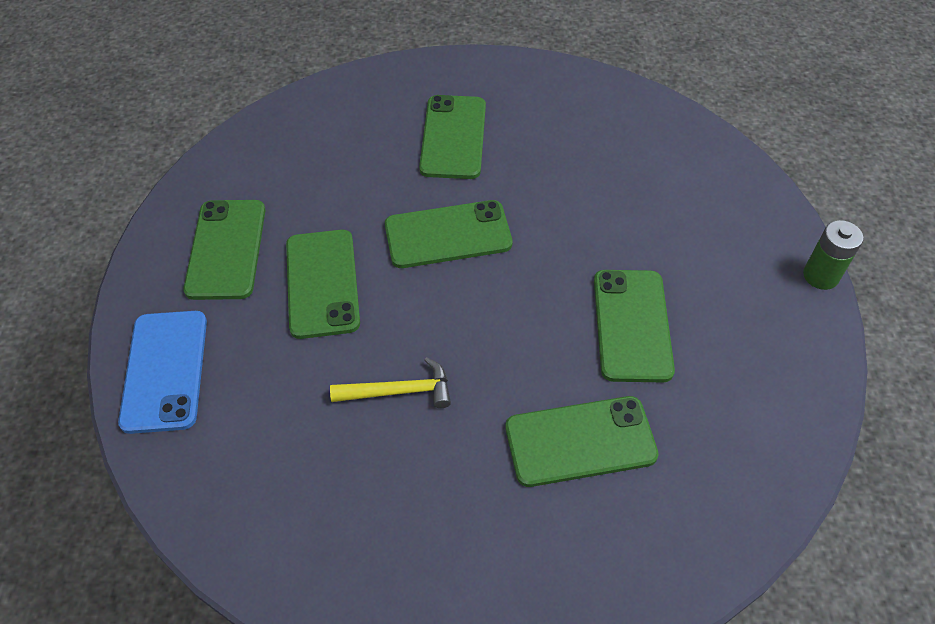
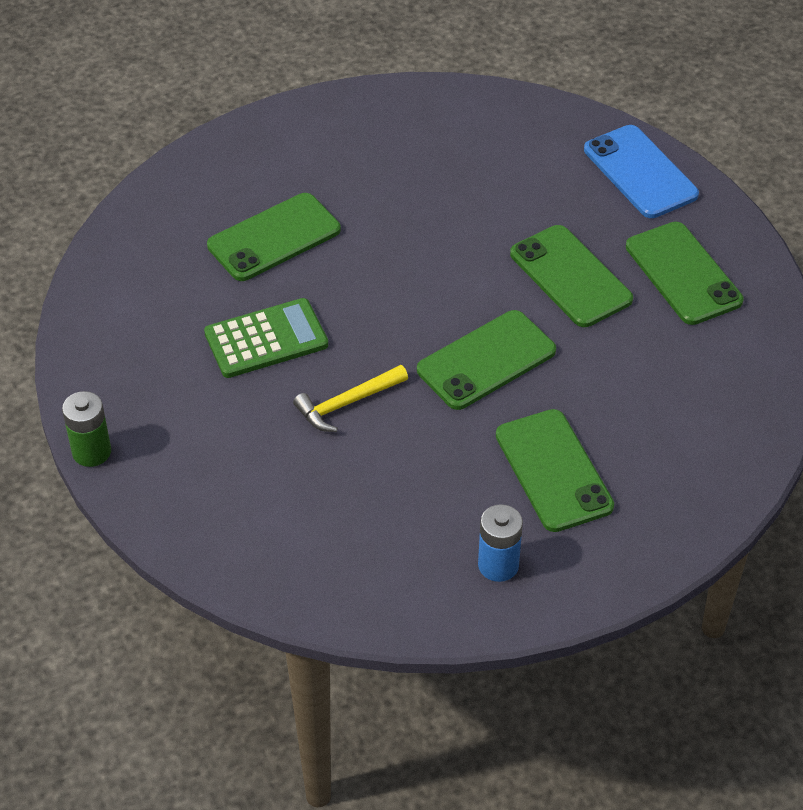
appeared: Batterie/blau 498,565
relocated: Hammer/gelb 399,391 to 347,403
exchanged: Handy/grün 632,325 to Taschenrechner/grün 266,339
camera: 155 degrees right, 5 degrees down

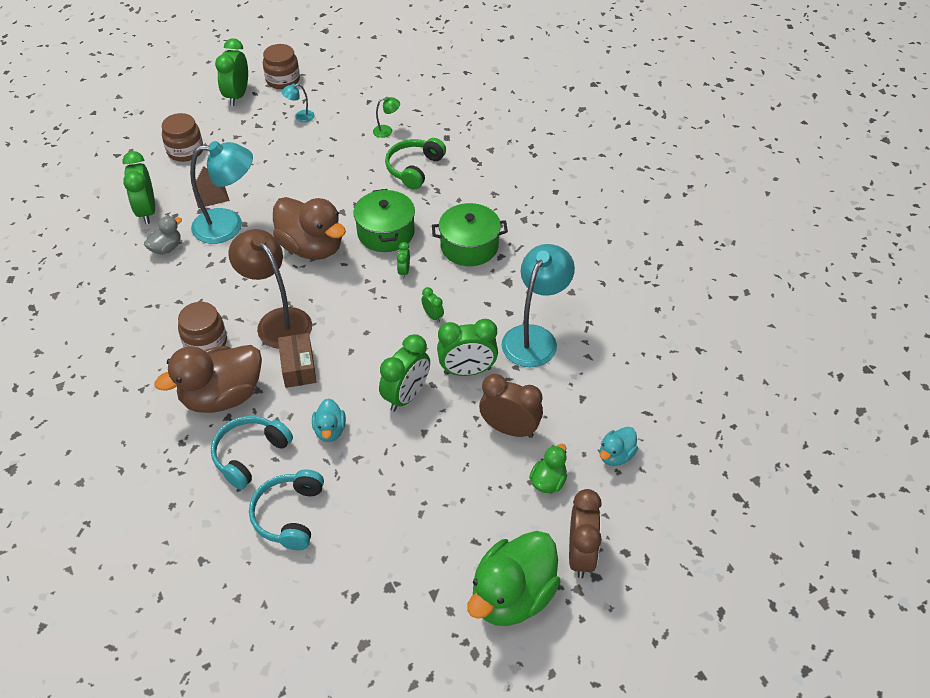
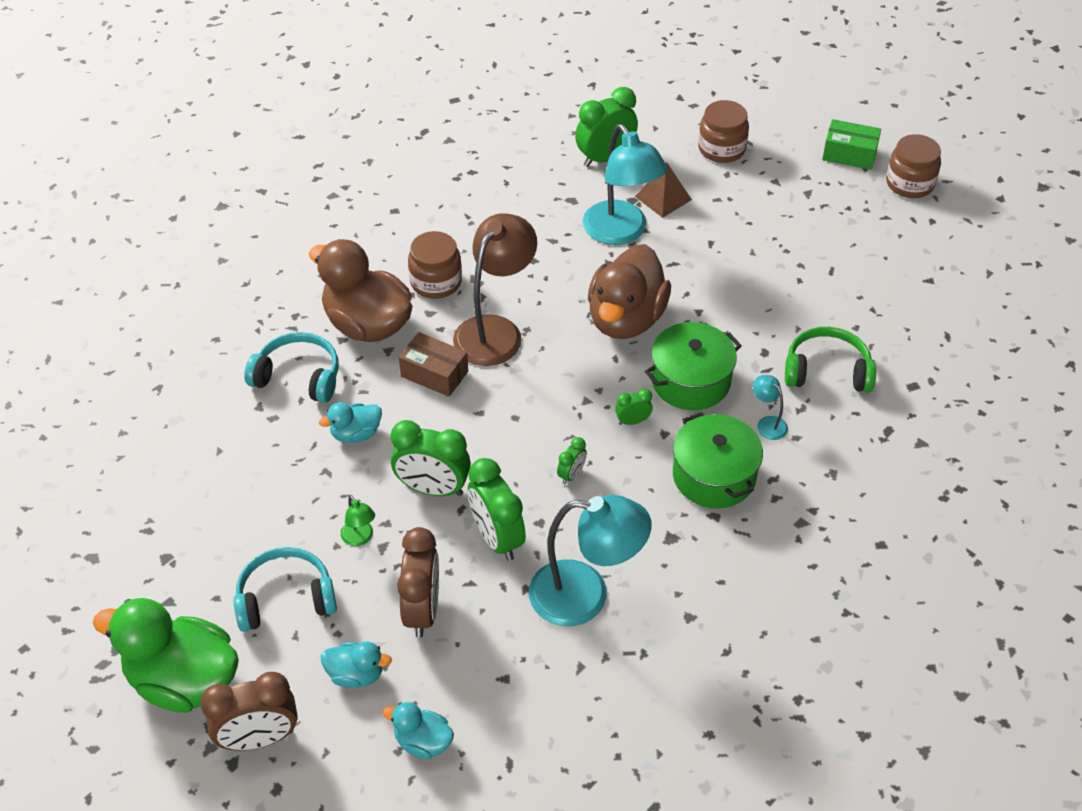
missing: Ente/grau 166,248
relocated: Kopfhörer/türkis 289,515 to 285,599; Lampe/türkis 300,117 to 767,423; Lampe/grün 387,131 to 360,538
exchanged: Wecker/grün 237,96 to Schachtel/grün 849,154
colour: Ente/grün 548,481 to Ente/türkis 356,674
spun: Schachtel/braun 298,367 = 434,374 60 degrees clockwise
camera: 70 degrees right, 0 degrees up

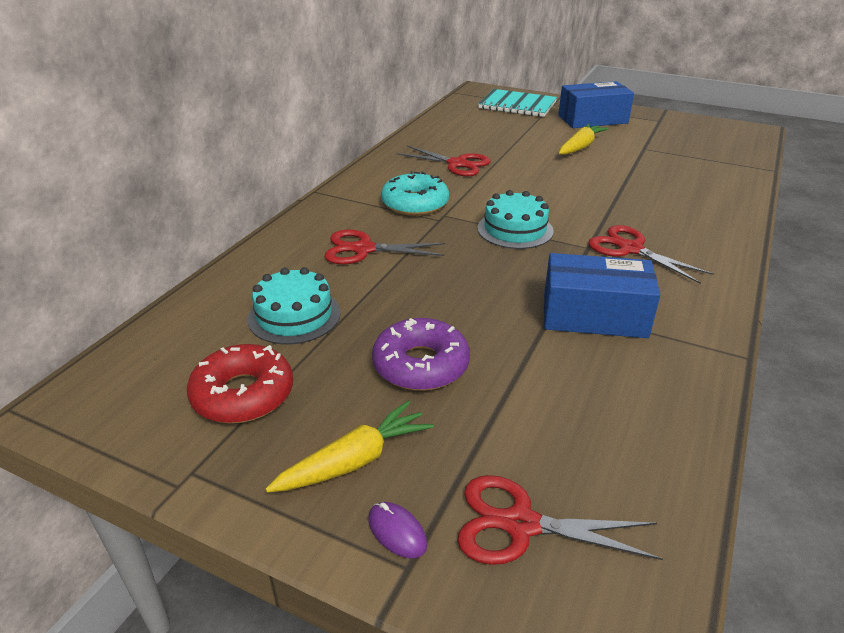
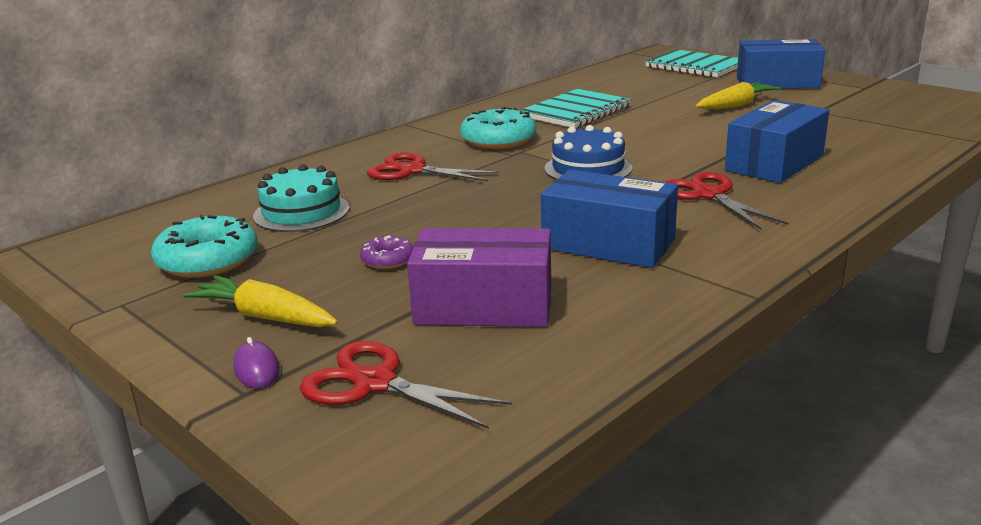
appeared: Schachtel/lila 484,305; Schachtel/blau 774,163
exchanged: Schere/rot 457,164 to Notizbuch/türkis 576,111
colour: Donut/rot 243,394 to Donut/türkis 208,260; Kuchen/türkis 515,229 to Kuchen/blau 588,168
spun: Karotte/gelb 355,460 = 264,317 135 degrees counterclockwise
size: Donut/lila 421,365 = 388,260 x0.52
camera: 20 degrees right, 10 degrees down

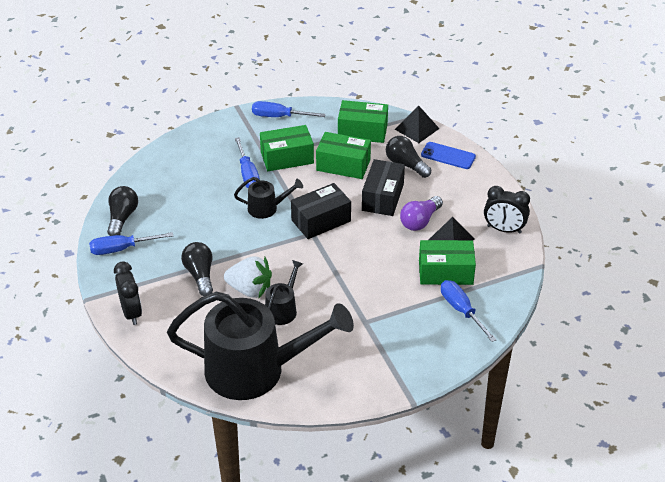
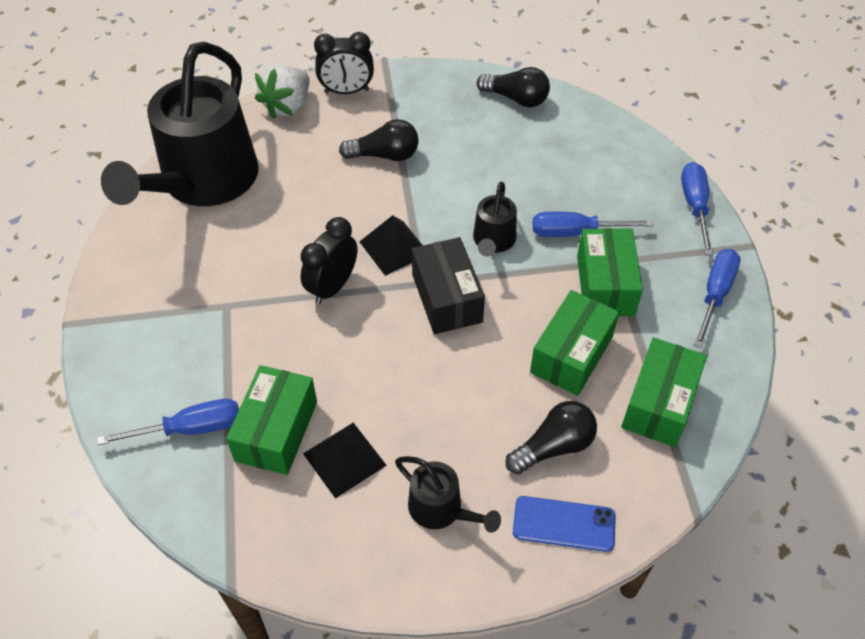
missing: Schachtel/schwarz 382,197; Glühbirne/lila 420,221
relocated: Schraubenzieher/blau 121,249 to 694,206; Erdbeere/weiß 250,289 to 287,106; Gießkanne/schwarz 283,309 to 441,510; Pyramide/schwarz 417,129 to 394,248; Wecker/schwarz 504,229 to 332,287
spun: Handy/blau 448,156 = 564,524 60 degrees clockwise
camera: 105 degrees right, 10 degrees up

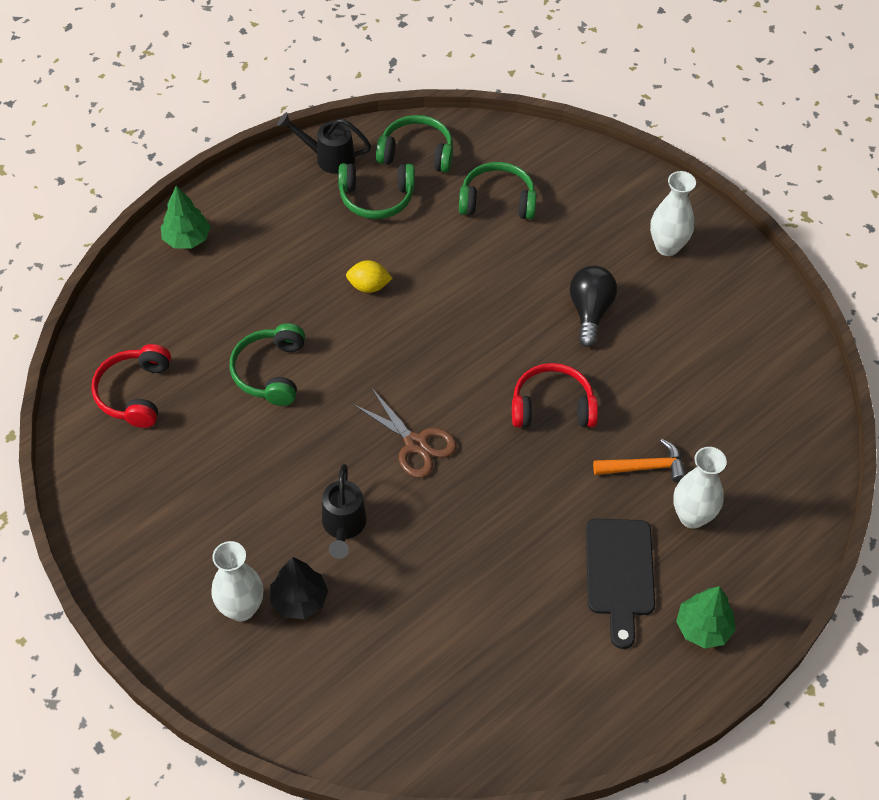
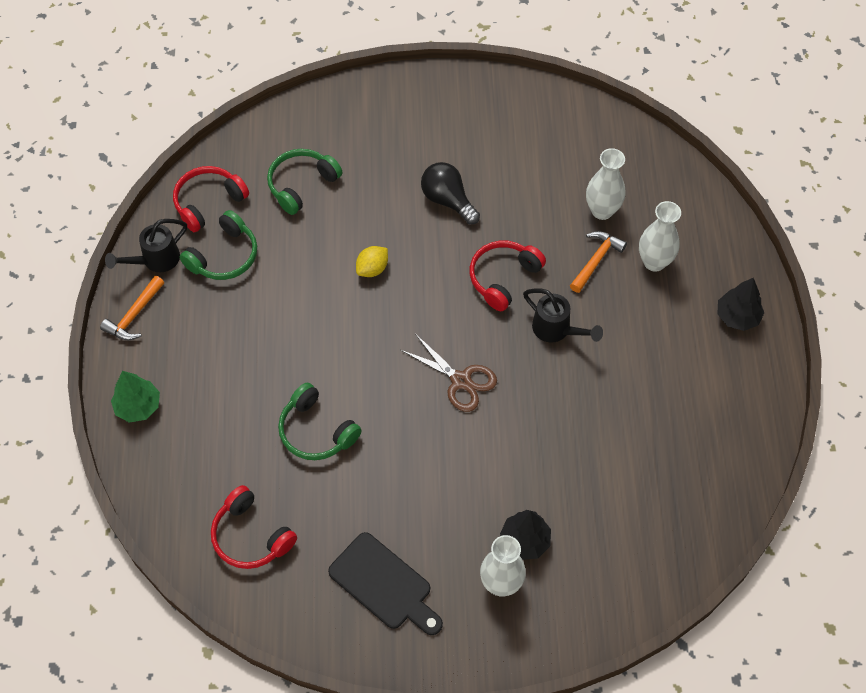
appeared: Hammer/orange 134,315
relocated: Gießkanne/schwarz 343,527 to 556,330; Zitrone/gelb 369,286 to 372,269; Schneidebrett/schwarz 620,573 to 384,584; Vase/weiß 667,246 to 602,210
colour: Kopfhörer/grün 417,153 to Kopfhörer/rot 208,202; Baum/grün 703,628 to Baum/schwarz 737,316
spun: Schere/braun 416,443 = 460,380 45 degrees clockwise
camera: 50 degrees left, 5 degrees up

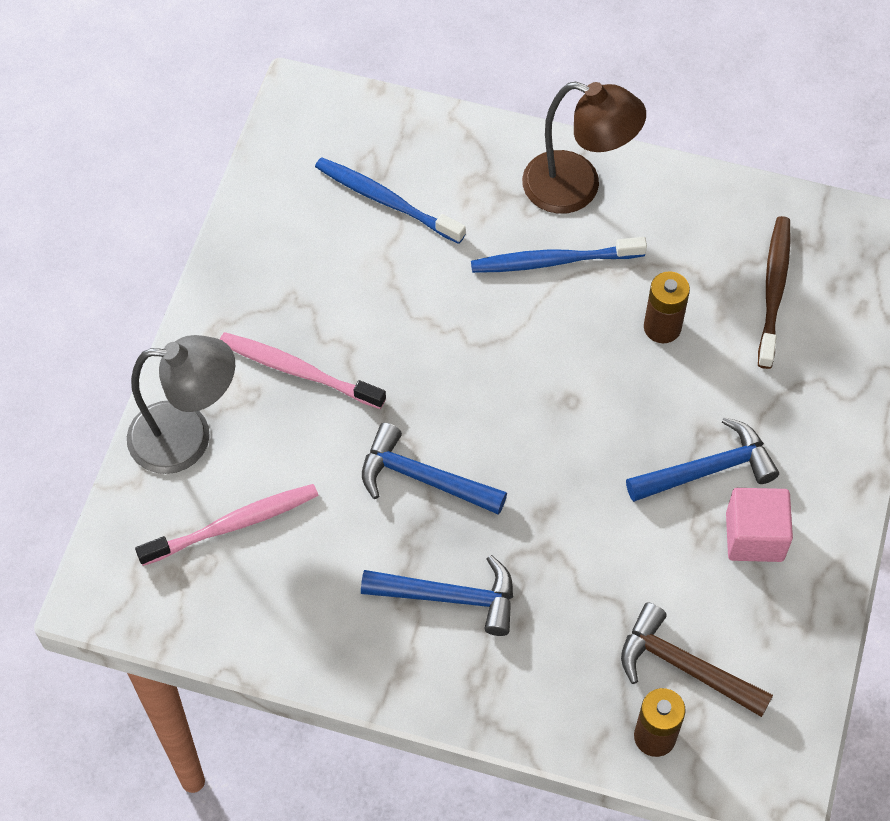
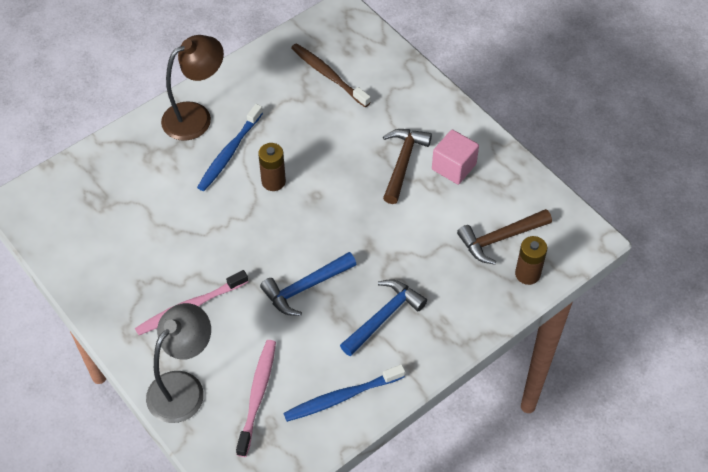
relocated: Zahnbürste/blau 385,200 to 341,397; Batterie/braun 662,327 to 273,181
colour: Hammer/blau 708,470 to Hammer/braun 403,163
camera: 55 degrees left, 5 degrees down

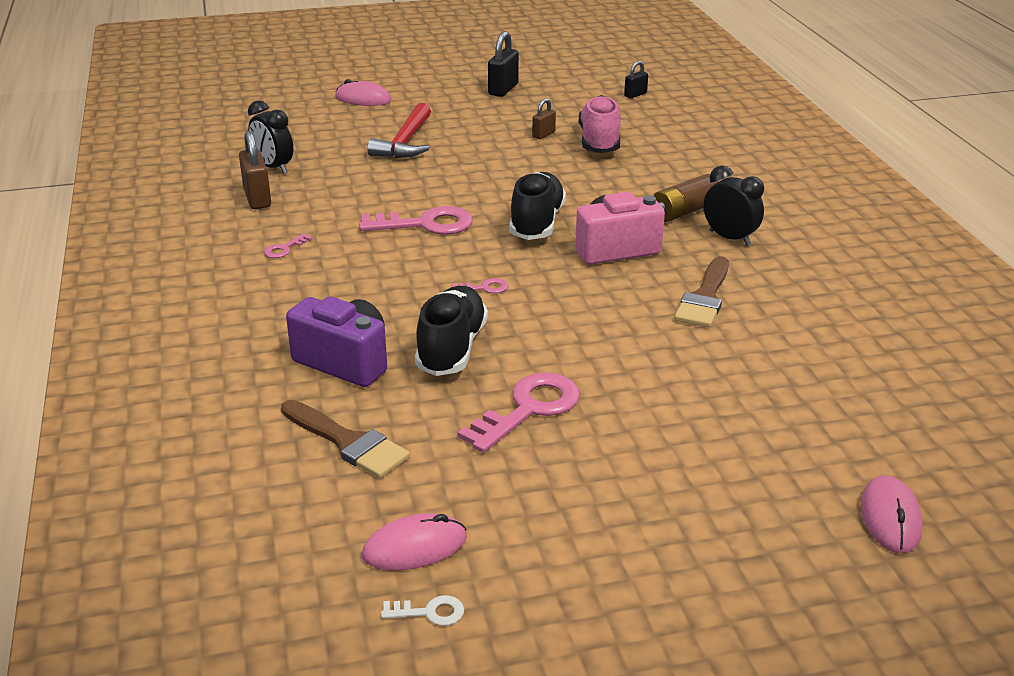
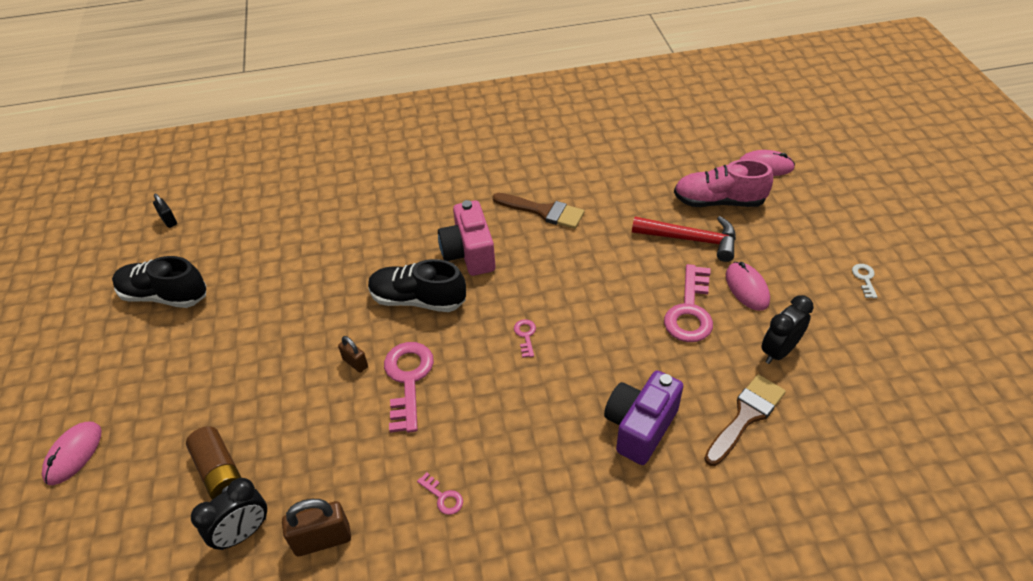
missing: Vorhängeschloss/schwarz 503,89
relocated: Computermaus/rosa 415,547 to 747,288; Hammer/rot 405,142 to 691,239; Schlüssel/weiß 429,612 to 864,278; Schuh/schwarz 452,348 to 164,296; Vorhängeschloss/braun 543,134 to 355,363; Schuh/rosa 599,141 to 719,201; Batterie/braun 684,211 to 219,471; Wecker/schwarz 729,238 to 779,351
spun: Schlüssel/rosa 529,409 = 689,311 120 degrees counterclockwise
camera: 85 degrees left, 15 degrees up

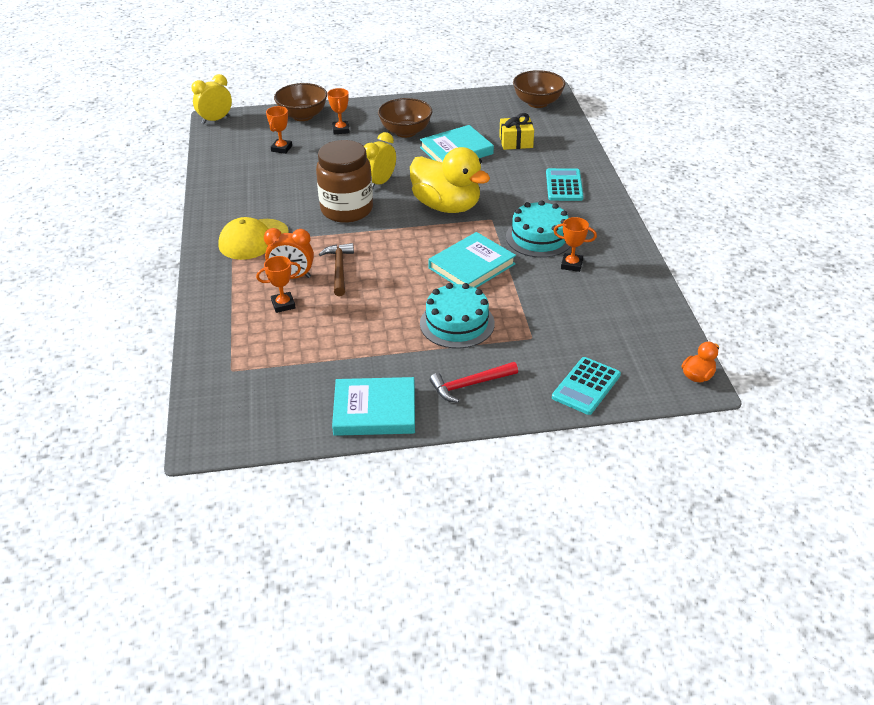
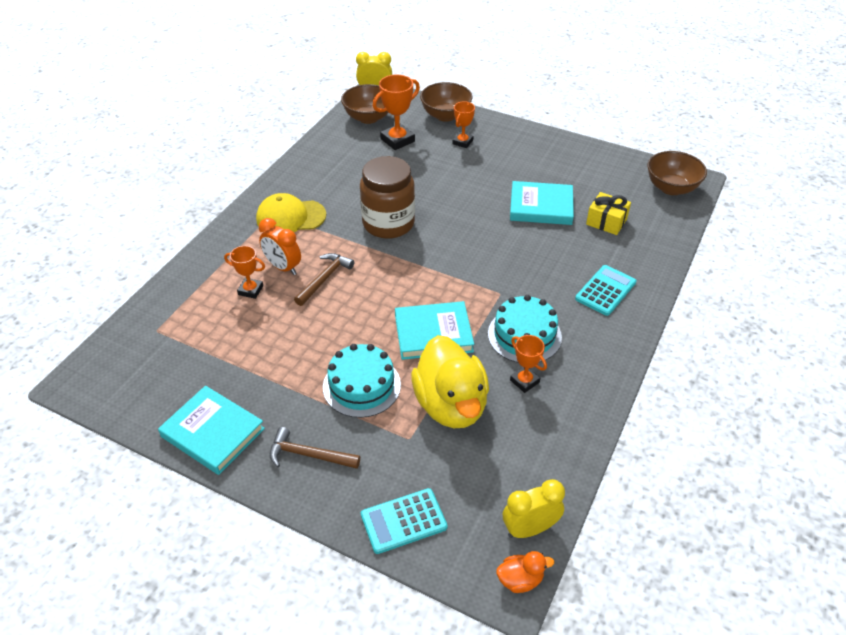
relocated: Wecker/gelb 380,183 to 529,529; Schüssel/braun 405,132 to 368,118; Ente/gelb 447,206 to 451,405
colour: Hammer/rot 469,385 to Hammer/braun 308,455
size: Pokal/orange 281,148 = 397,140 x1.59
camera: 35 degrees right, 5 degrees up

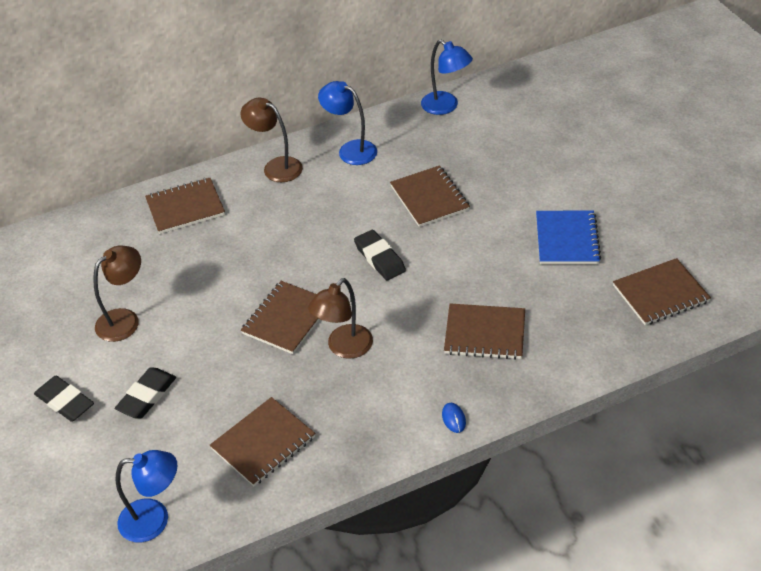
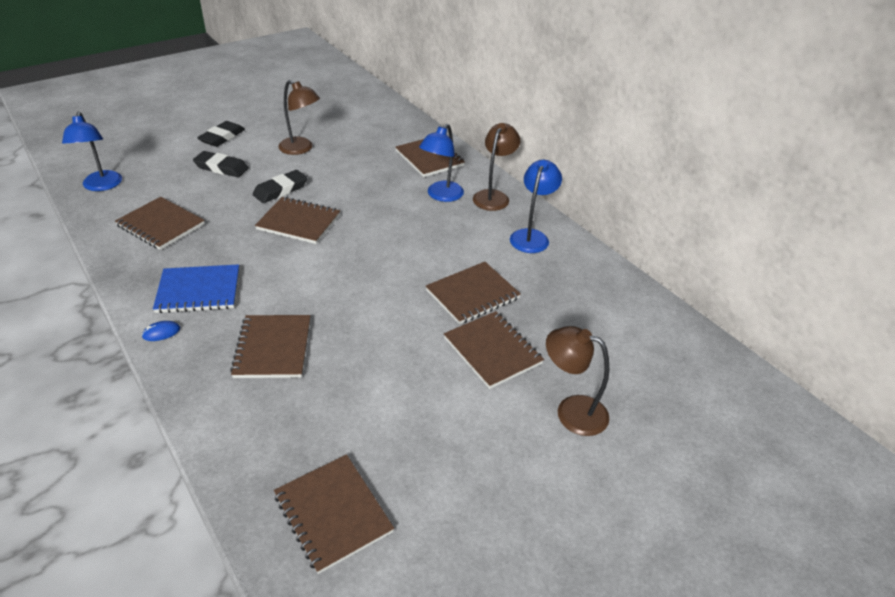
appeared: Notizbuch/braun 492,351
relocated: Lampe/braun 344,348 to 571,411; Radiergummi/schwarz 379,258 to 280,190; Lampe/blau 446,107 to 441,196; Notizbuch/blau 567,239 to 198,291
camera: 75 degrees right, 5 degrees down

